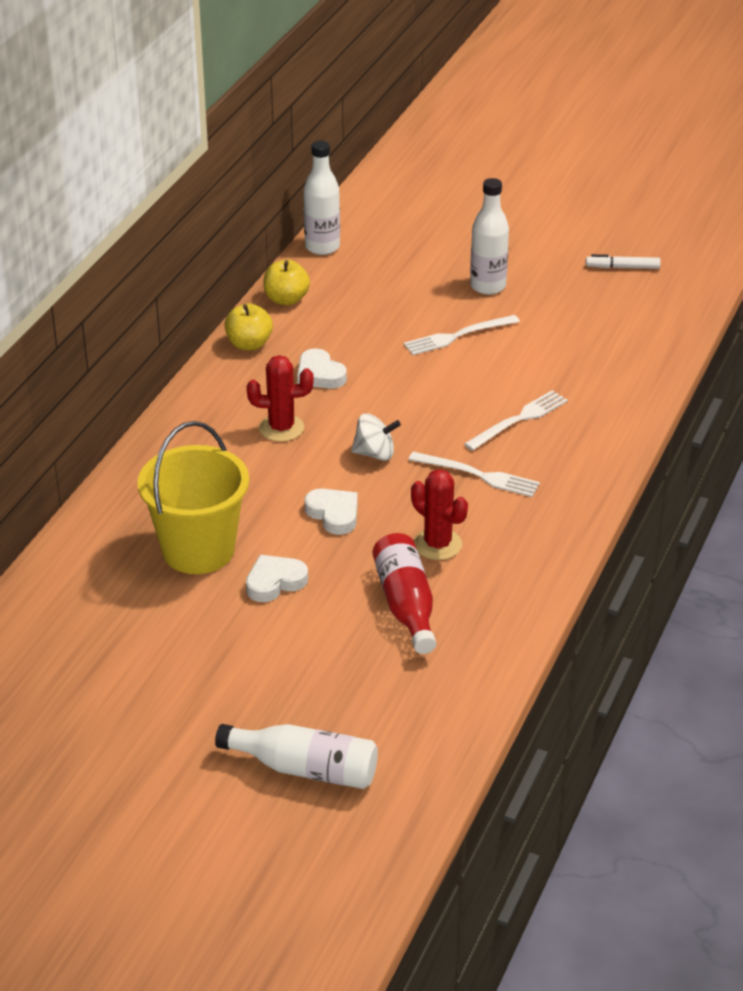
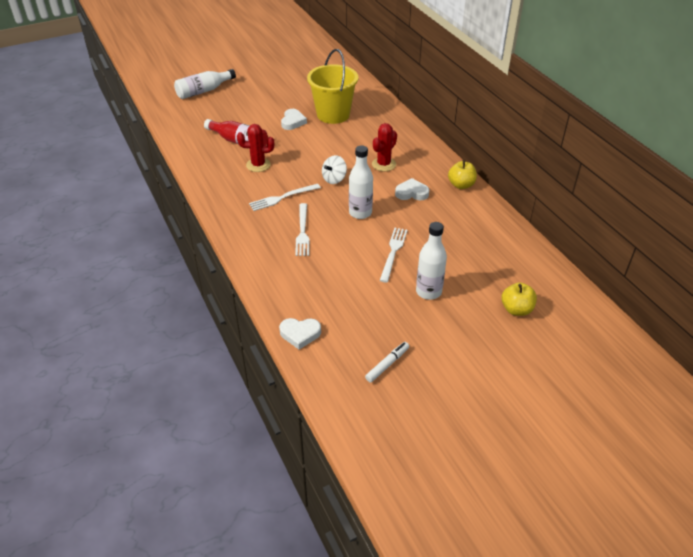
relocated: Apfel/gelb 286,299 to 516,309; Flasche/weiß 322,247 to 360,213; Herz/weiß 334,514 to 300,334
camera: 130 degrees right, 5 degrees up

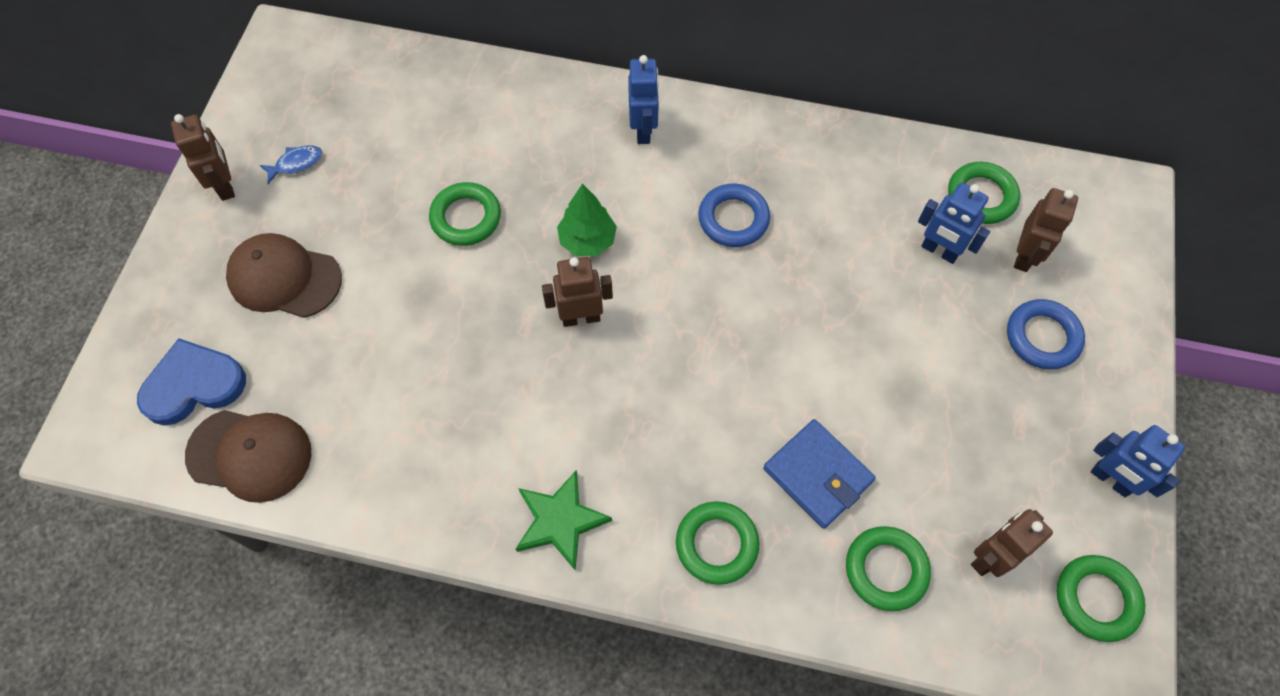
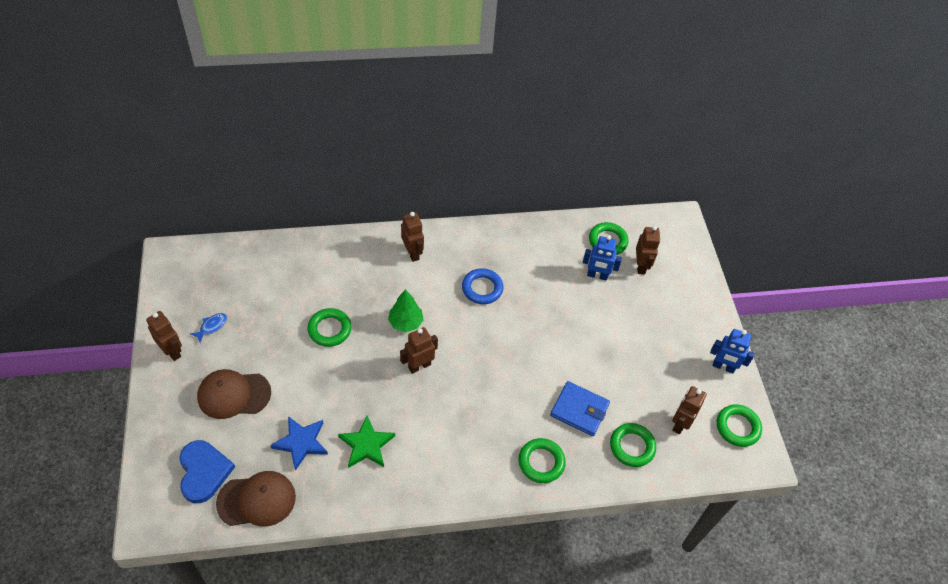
missing: Ring/blau 1042,337
appeared: Stern/blau 301,443
relocated: Stern/grün 560,521 to 366,445
colour: Roboter/blau 643,130 to Roboter/braun 412,253
spun: Herz/blau 193,385 = 204,472 120 degrees clockwise
camera: 25 degrees left, 10 degrees down

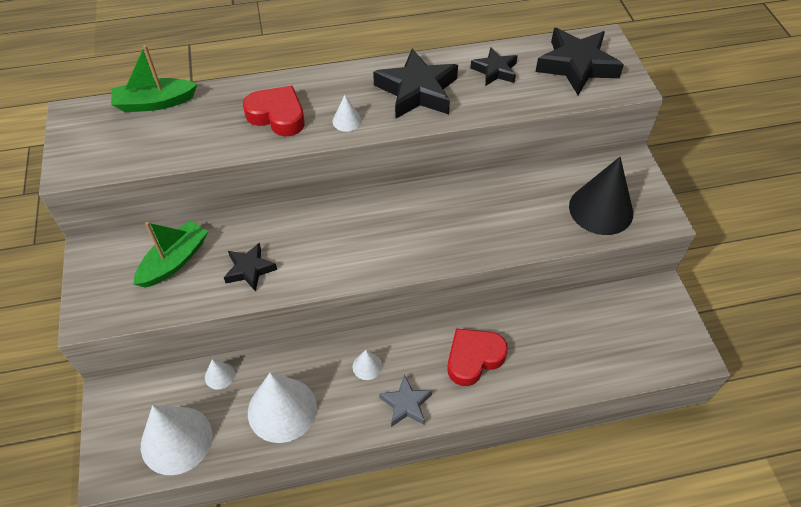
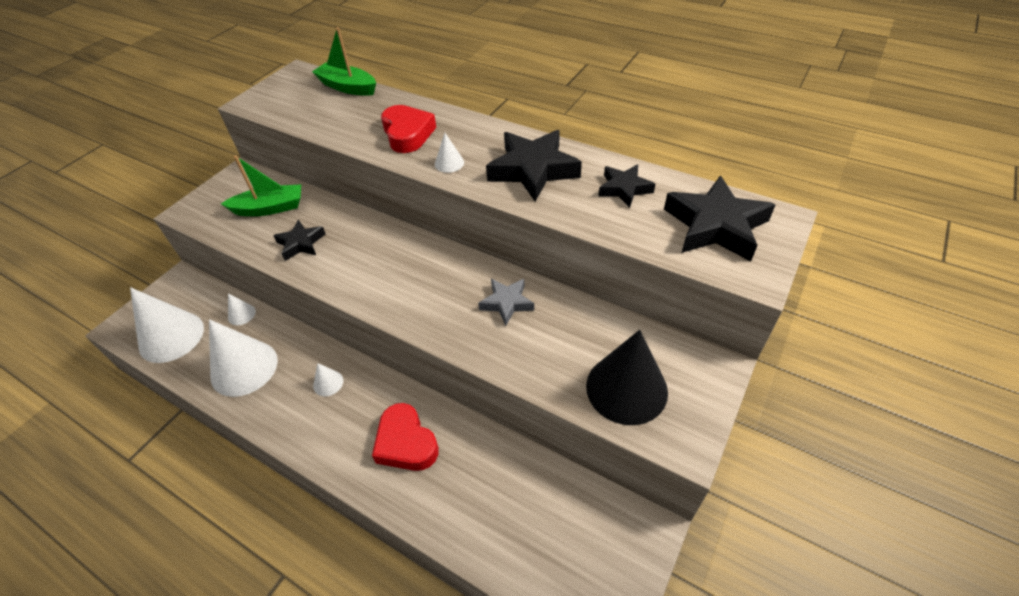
relocated: Stern/grau 406,404 to 507,303
spun: Herz/rot 473,358 = 406,443 135 degrees counterclockwise
camera: 45 degrees right, 5 degrees down

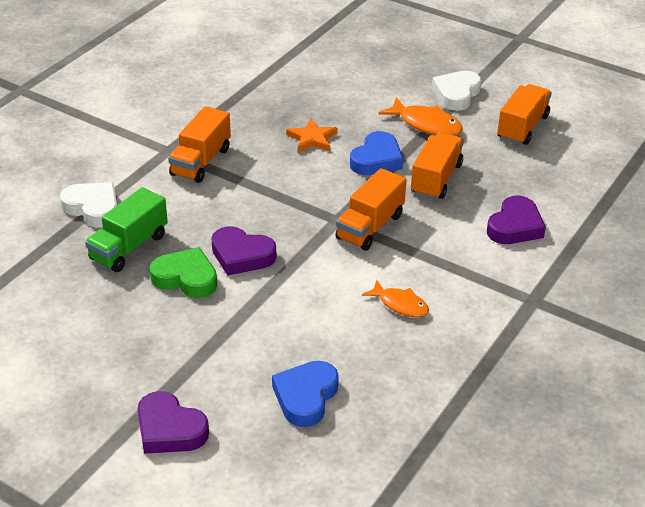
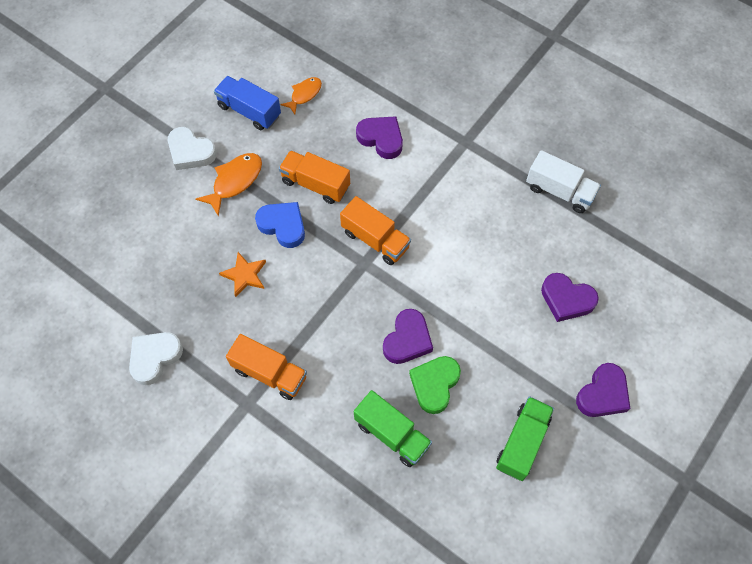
appeared: Lastwagen/grün 522,442; Lastwagen/weiß 559,191
relocated: Herz/weiß 93,208 to 154,357; Fisch/orange 400,304 to 304,94
colour: Herz/blau 305,397 to Herz/lila 566,299; Lastwagen/orange 522,127 to Lastwagen/blau 249,111
camera: 85 degrees left, 25 degrees up

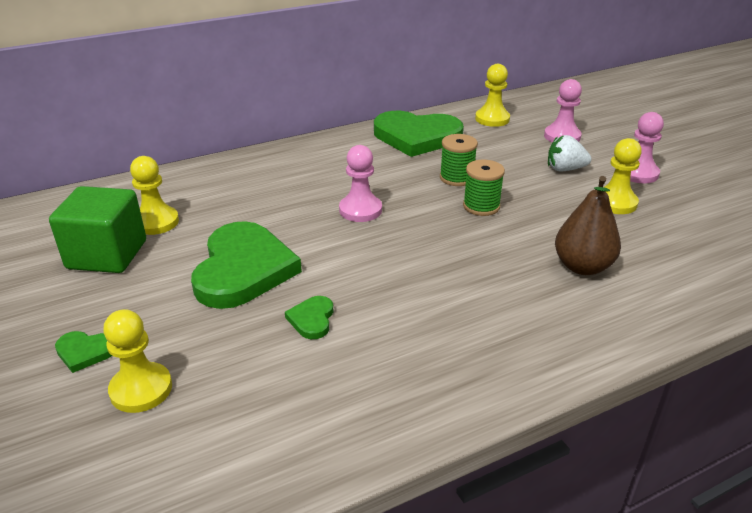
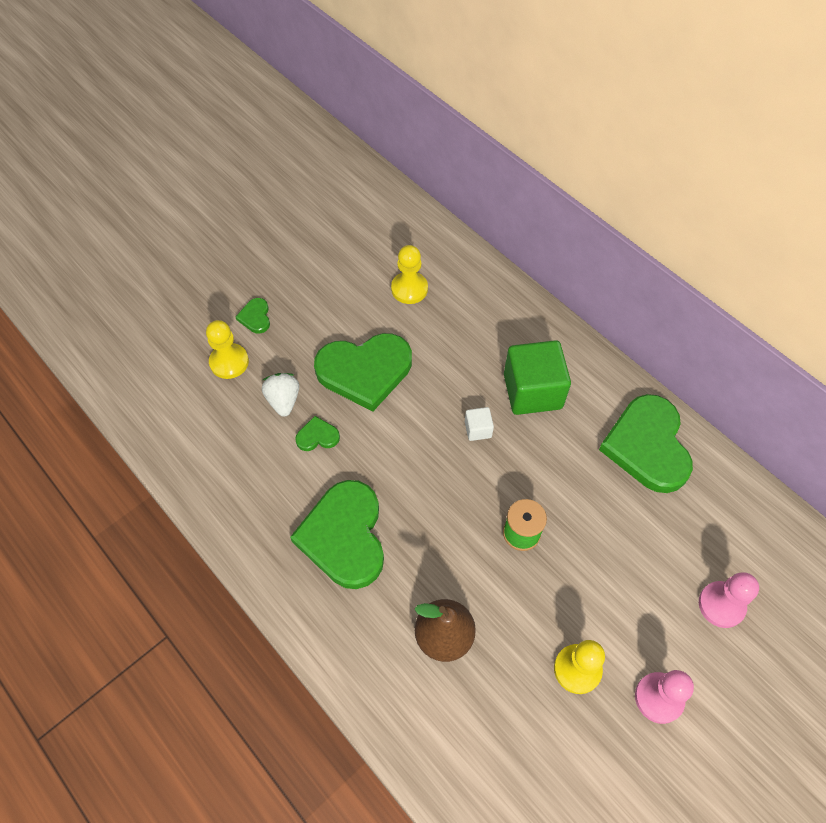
missing: Garnrolle/grün 456,178; Bauer/gelb 492,119
appeared: Herz/grün 344,536
relocated: Kubus/grün 107,255 to 532,391; Erdbeere/weiß 565,169 to 283,400
exchanged: Bauer/rosa 360,210 to Kubus/weiß 478,429
camera: 75 degrees right, 25 degrees up

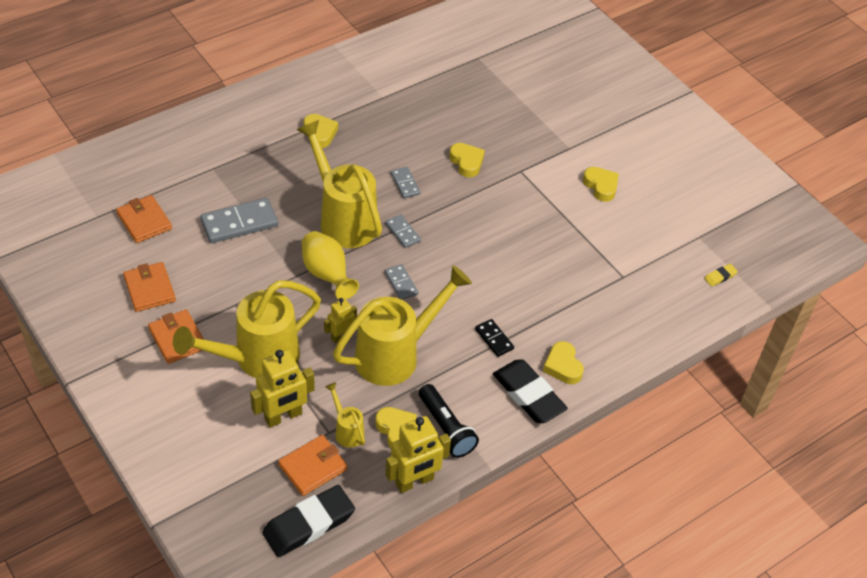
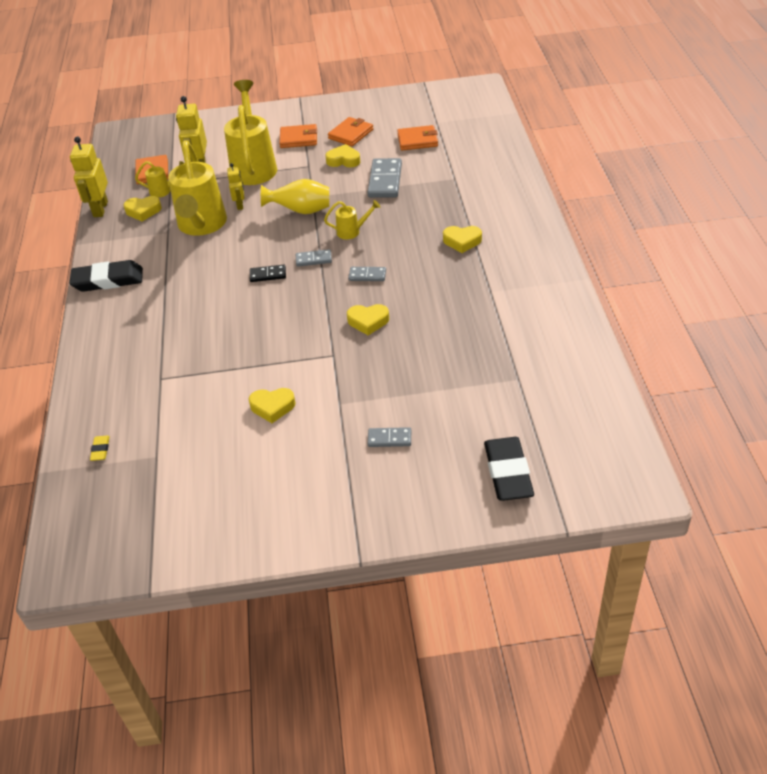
missing: Taschenlampe/schwarz 446,428
relocated: Radiergummi/schwarz 309,524 to 508,472; Dominostein/grau 401,283 to 389,439; Dominostein/schwarz 494,339 to 268,275; Herz/gelb 563,366 to 343,160
spun: Geldbörse/orange 149,289 = 351,134 60 degrees counterclockwise
size: Gießkanne/gelb 343,218 = 352,231 x0.45
camera: 125 degrees right, 5 degrees down

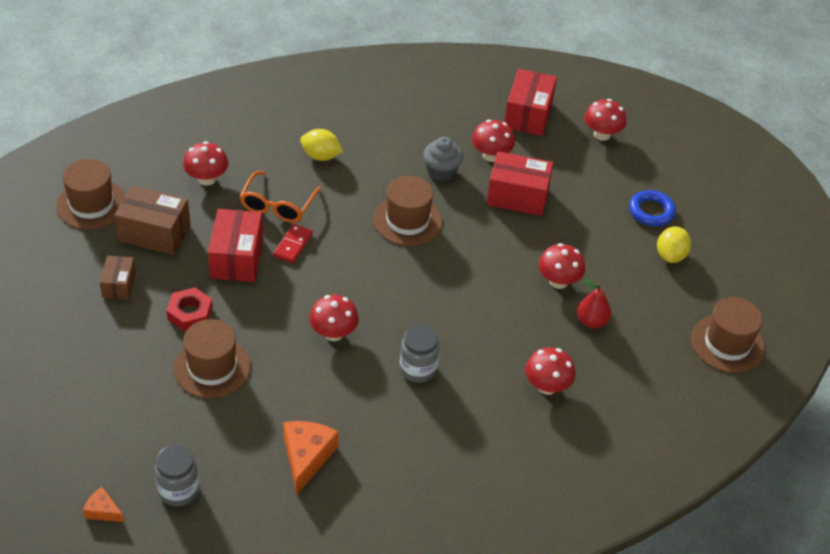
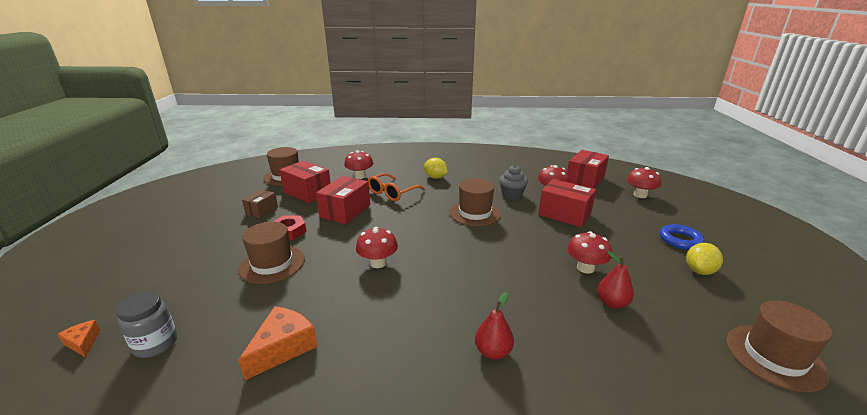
missing: Dominostein/rot 293,245; Einmachglas/grau 418,369; Pilz/rot 547,386
appeared: Birne/rot 493,352
colour: Schachtel/braun 154,233 to Schachtel/rot 307,192
camera: 25 degrees right, 20 degrees down

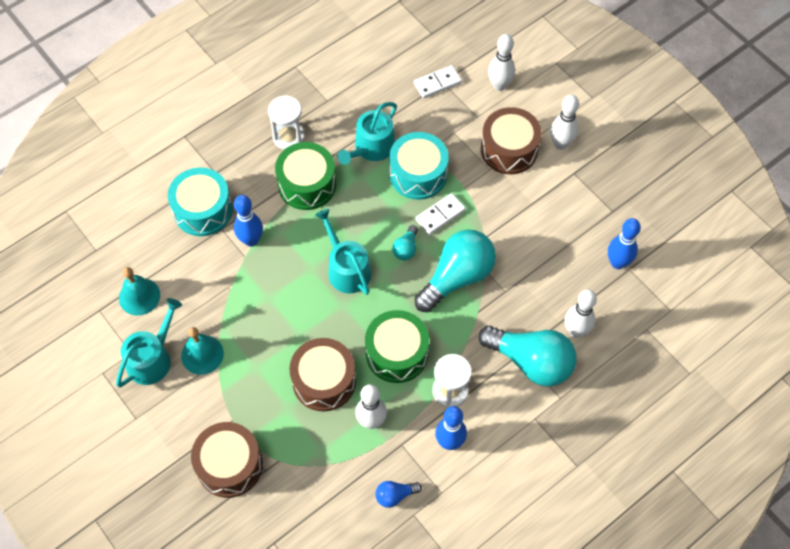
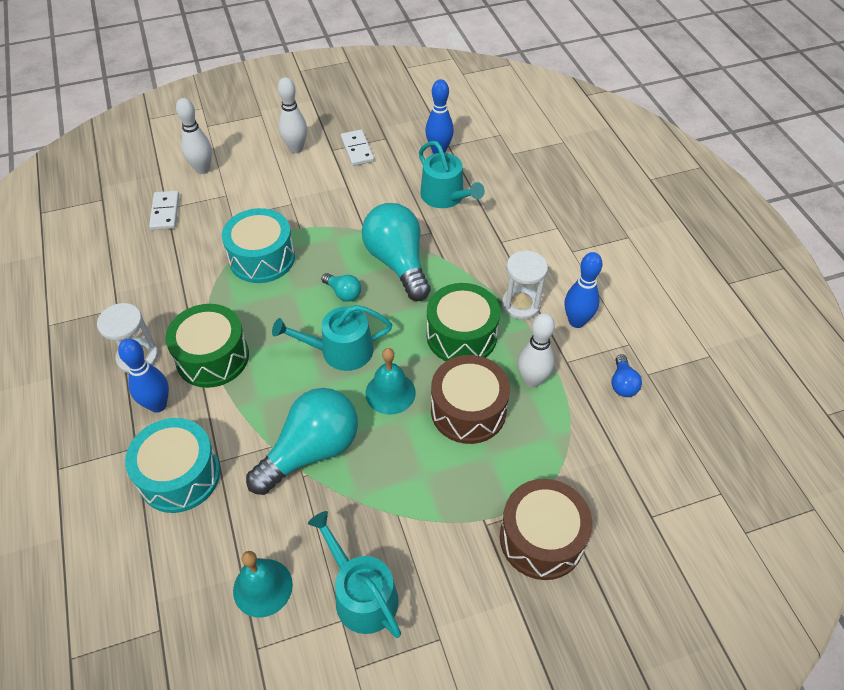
missing: Trommel/braun 509,149; Bowlingkegel/weiß 575,331
relocated: Glocke/türkis 202,354 to 390,393; Bowlingkegel/blau 251,240 to 158,405; Gießkanne/türkis 371,148 to 446,196; Dominostein/weiß 440,215 to 357,149; Glühbirne/türkis 531,362 to 311,451
camera: 70 degrees left, 10 degrees down

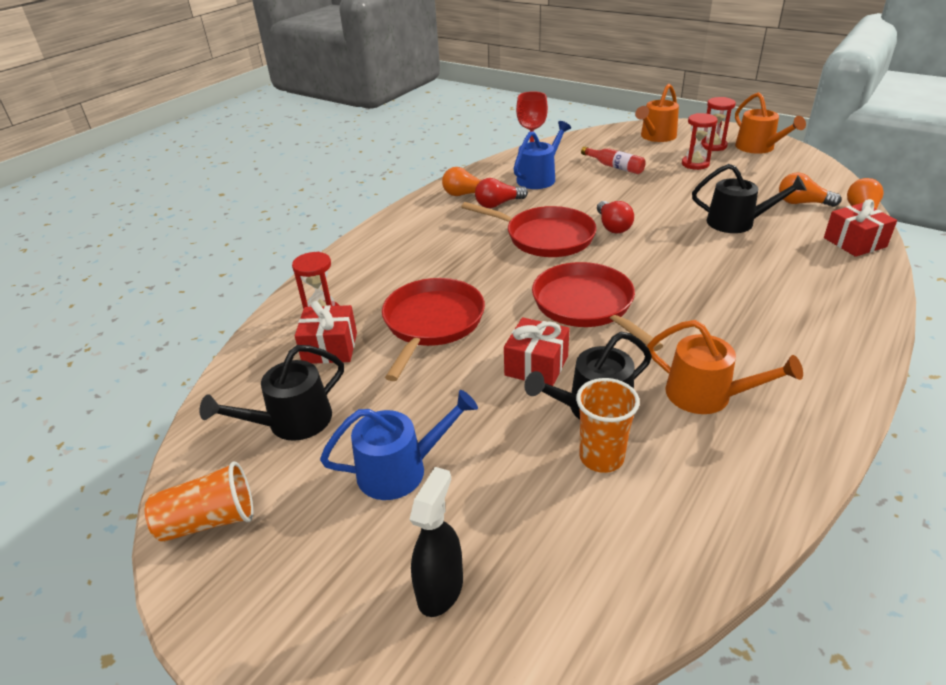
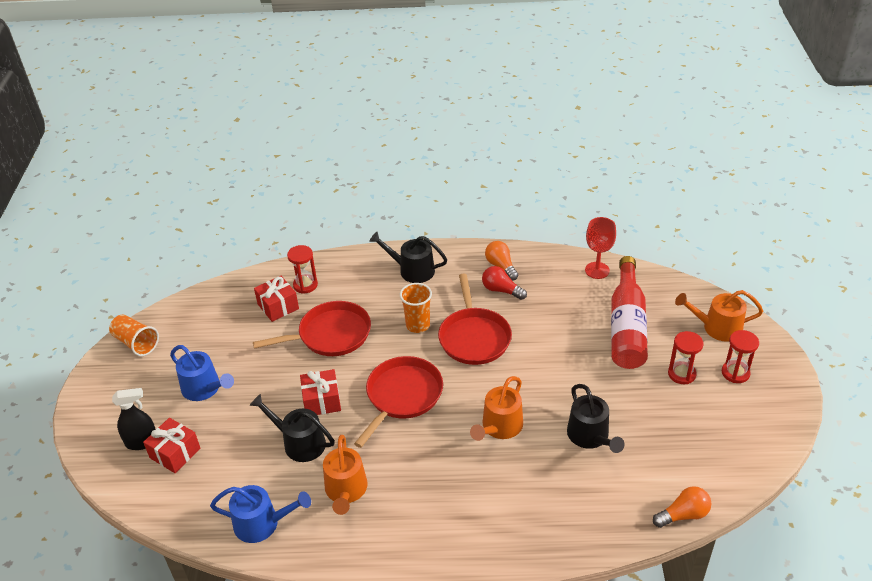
missing: Glühbirne/rot 612,226; Glühbirne/orange 802,203
relocated: Gießkanne/schwarz 292,422 to 412,270; Gießkanne/blau 539,178 to 262,523; Becher/orange 601,457 to 418,325; Gießkanne/orange 758,148 to 500,427; Geschenk/rot 854,242 to 175,453
size: Flasche/rot 615,167 = 626,326 x2.08
camera: 55 degrees right, 5 degrees up

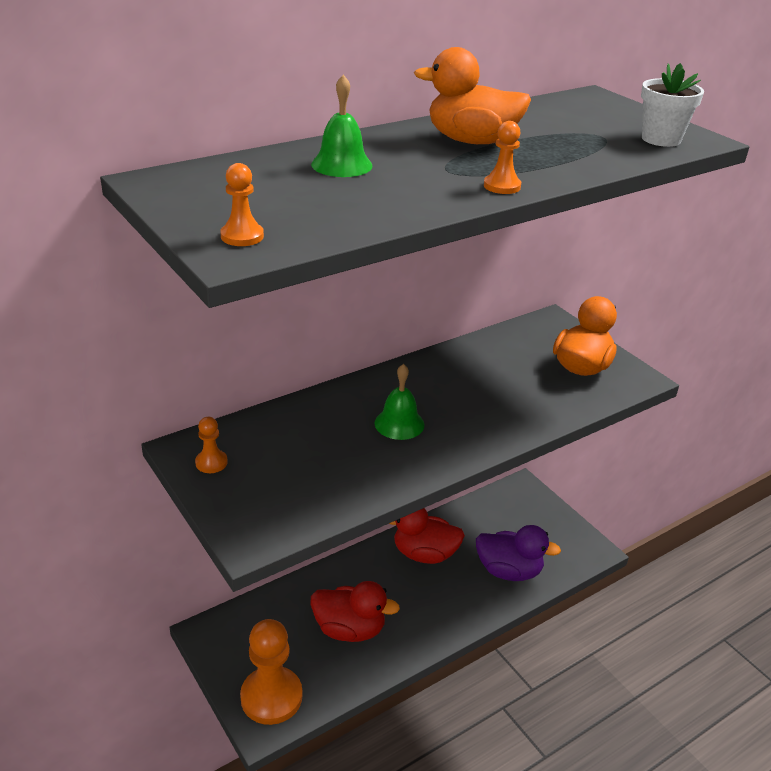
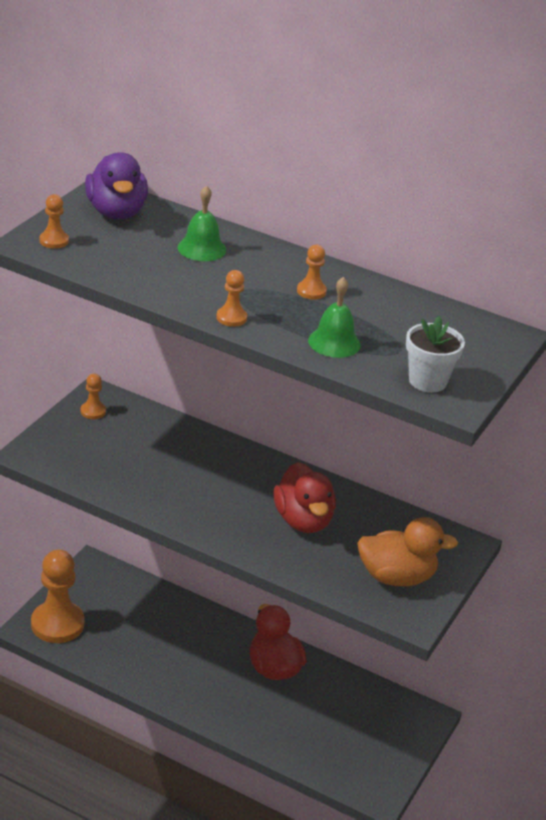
relocated: Ente/rot 349,629 to 303,520; Glocke/grün 399,423 to 334,342; Ente/lila 509,571 to 116,212
exchanged: Ente/orange 471,141 to Bauer/orange 311,291
camera: 60 degrees right, 0 degrees up

